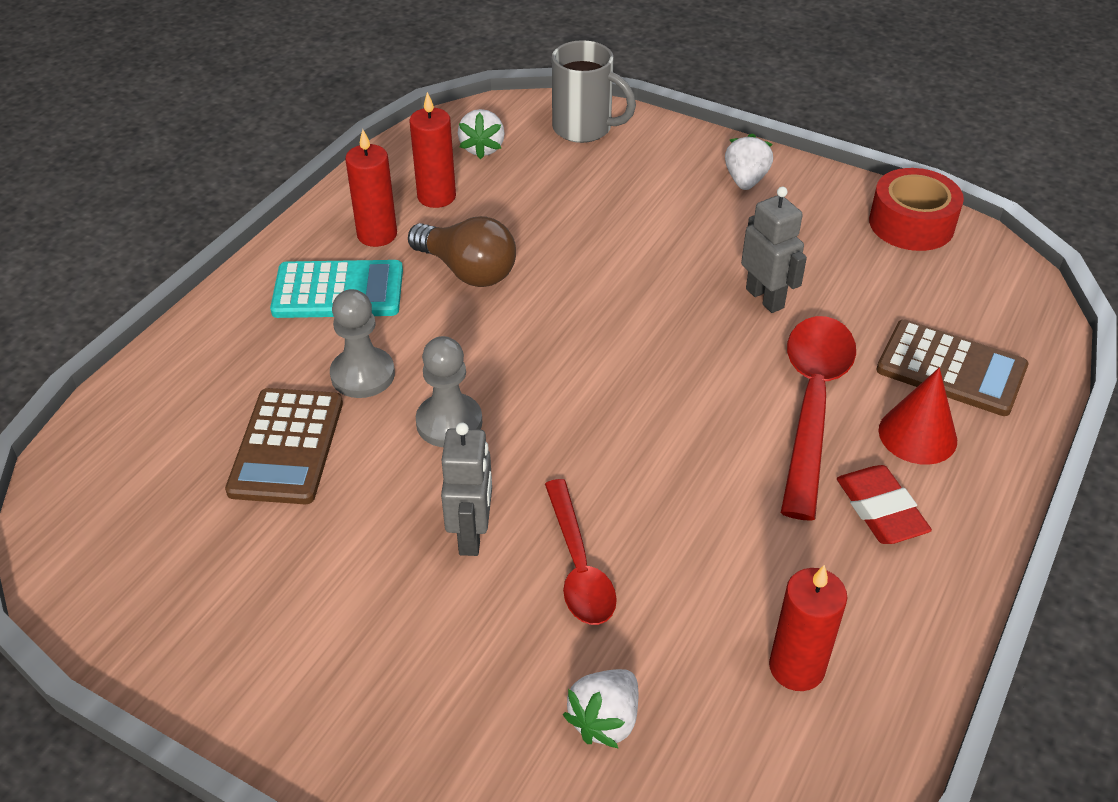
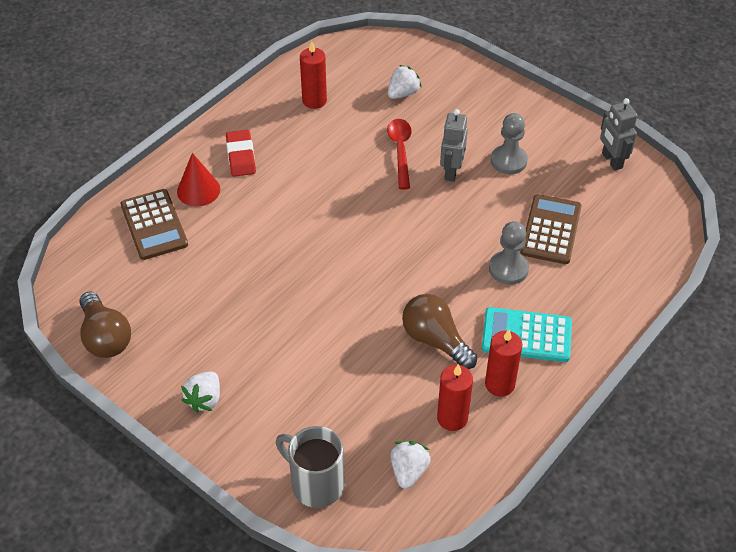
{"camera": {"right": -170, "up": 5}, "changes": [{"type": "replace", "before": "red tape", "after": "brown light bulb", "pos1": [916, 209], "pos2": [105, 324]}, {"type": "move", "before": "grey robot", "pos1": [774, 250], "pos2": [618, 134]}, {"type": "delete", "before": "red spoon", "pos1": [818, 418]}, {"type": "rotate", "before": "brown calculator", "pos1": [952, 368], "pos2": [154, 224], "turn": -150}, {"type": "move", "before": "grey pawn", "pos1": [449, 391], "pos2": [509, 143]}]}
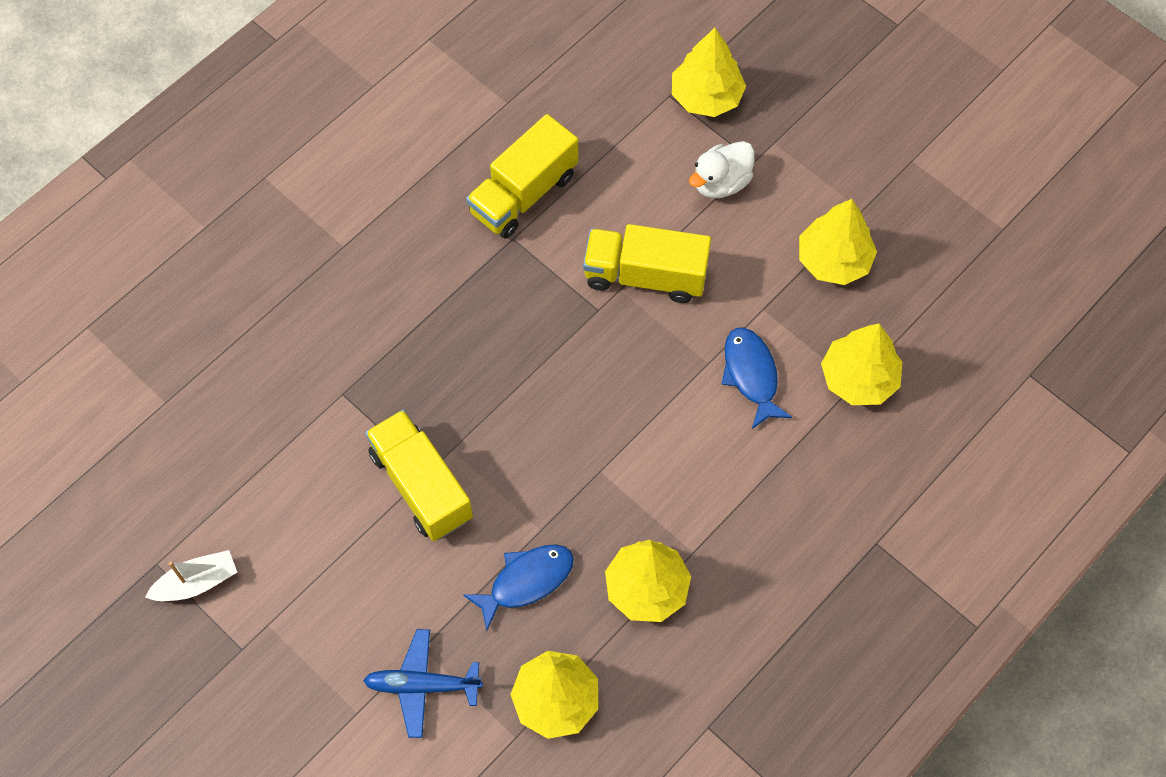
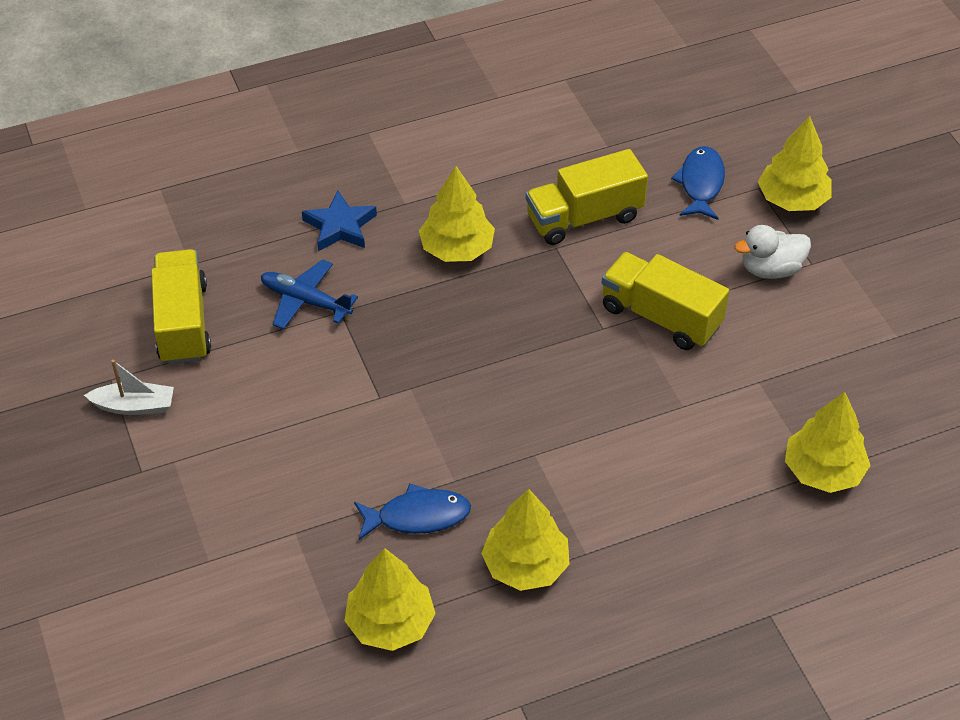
{"camera": {"right": 25, "up": -15}, "changes": [{"type": "move", "before": "yellow tree", "pos1": [838, 242], "pos2": [457, 214]}, {"type": "move", "before": "blue fish", "pos1": [757, 378], "pos2": [698, 183]}, {"type": "move", "before": "yellow truck", "pos1": [419, 475], "pos2": [181, 307]}, {"type": "move", "before": "blue plane", "pos1": [423, 683], "pos2": [309, 294]}, {"type": "insert", "after": "blue star", "pos2": [339, 220]}]}
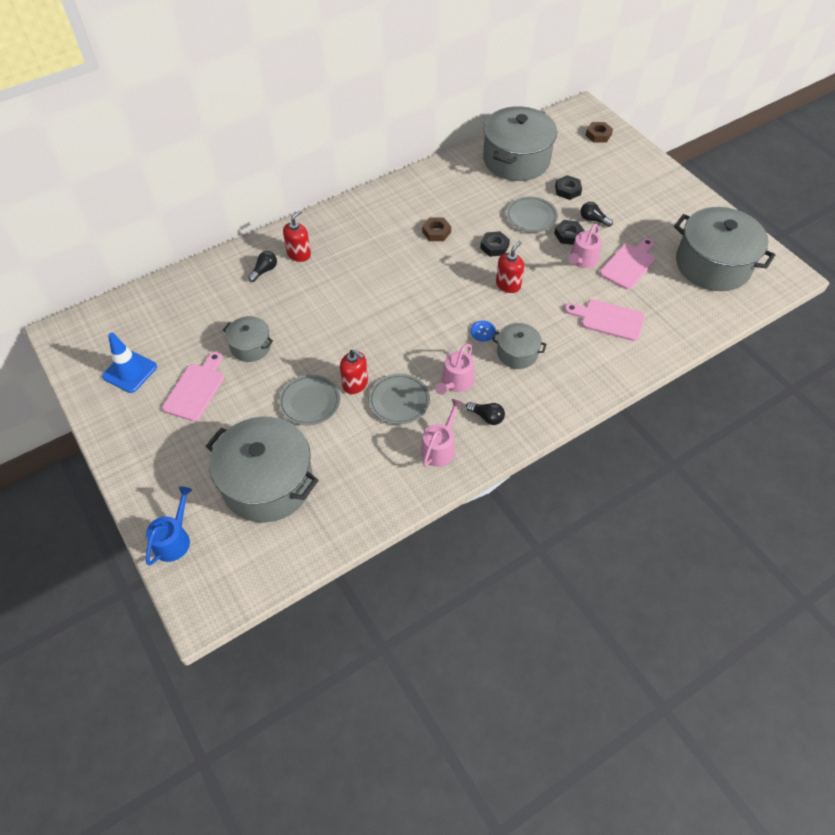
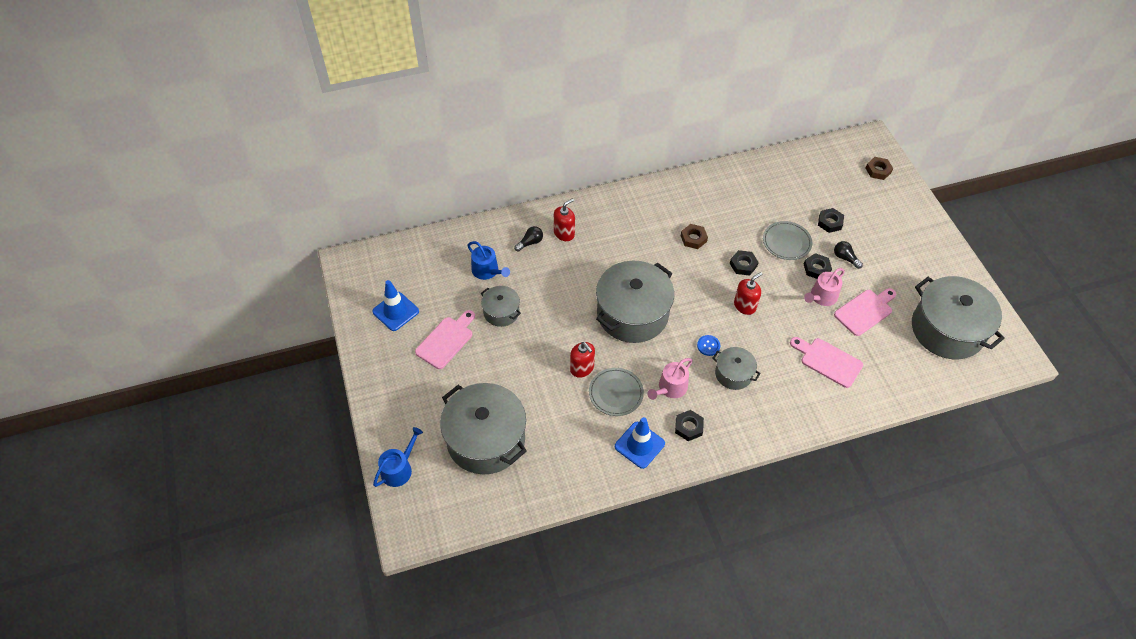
{"camera": {"right": 15, "up": 0}, "changes": [{"type": "move", "before": "grey pot", "pos1": [520, 143], "pos2": [635, 302]}, {"type": "delete", "before": "grey plate", "pos1": [309, 400]}, {"type": "replace", "before": "pink watering can", "after": "blue traffic cone", "pos1": [442, 433], "pos2": [640, 443]}, {"type": "replace", "before": "black light bulb", "after": "black nut", "pos1": [485, 413], "pos2": [689, 425]}, {"type": "insert", "after": "blue watering can", "pos2": [488, 260]}]}
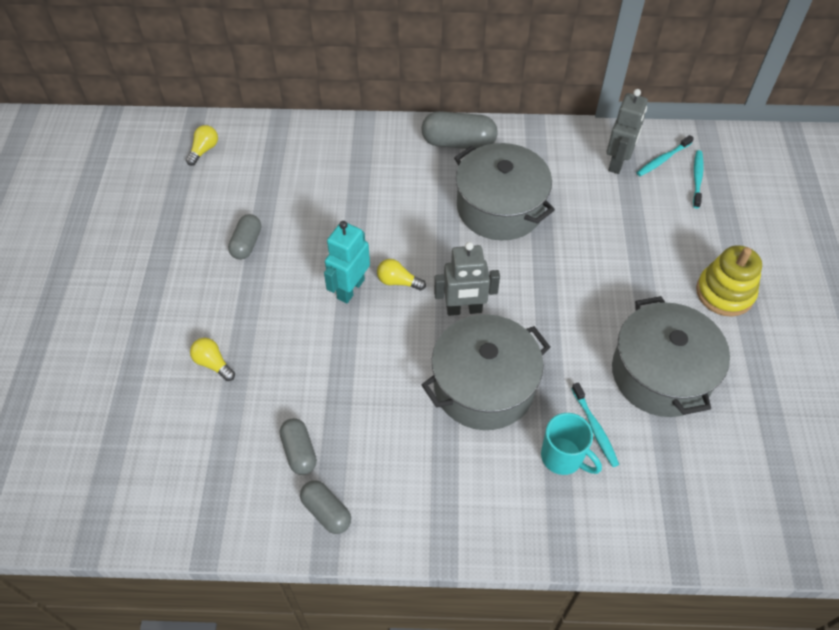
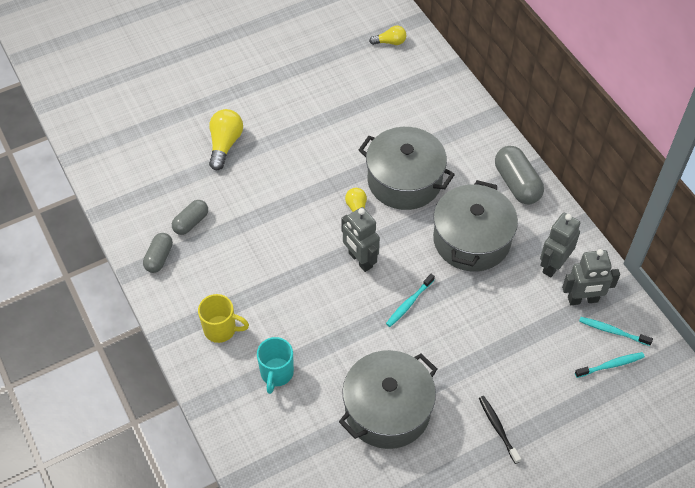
{"camera": {"right": 60, "up": 0}, "changes": [{"type": "delete", "before": "grey capsule", "pos1": [244, 237]}, {"type": "delete", "before": "turquoise robot", "pos1": [347, 262]}, {"type": "replace", "before": "yellow stacking toy", "after": "black toothbrush", "pos1": [729, 281], "pos2": [500, 430]}, {"type": "move", "before": "grey pot", "pos1": [486, 372], "pos2": [407, 168]}, {"type": "resize", "before": "yellow light bulb", "pos1": [212, 359], "pos2": [226, 139], "scale": 1.62}, {"type": "move", "before": "turquoise toothbrush", "pos1": [595, 424], "pos2": [410, 300]}, {"type": "insert", "after": "grey robot", "pos2": [560, 245]}, {"type": "insert", "after": "yellow mug", "pos2": [223, 318]}]}
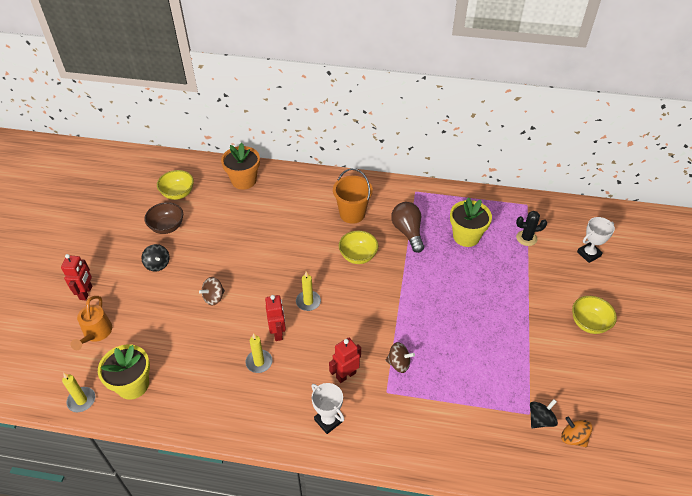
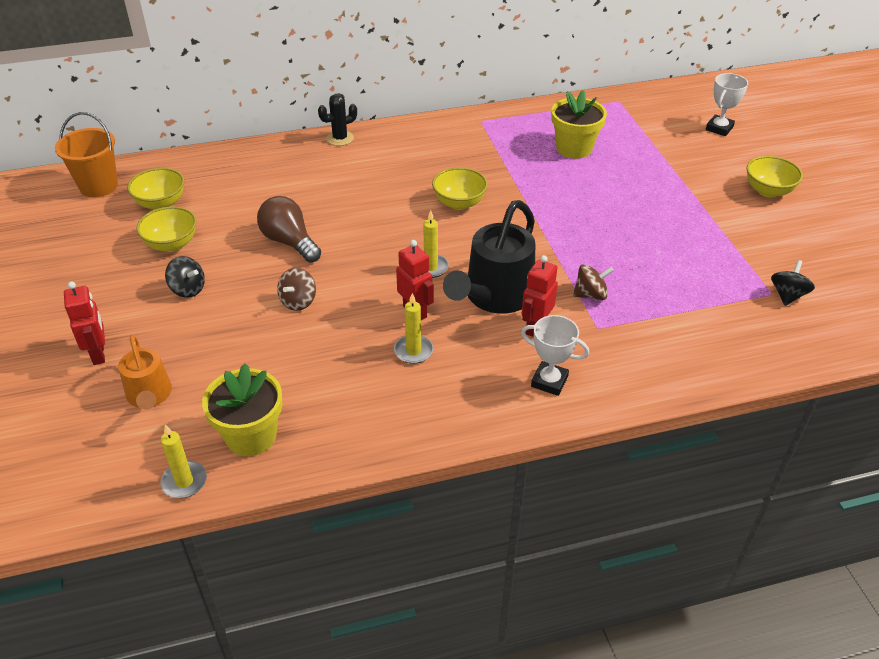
{"camera": {"right": -25, "up": -5}, "changes": [{"type": "delete", "before": "orange flower pot", "pos1": [240, 166]}, {"type": "move", "before": "orange bucket", "pos1": [353, 196], "pos2": [86, 155]}, {"type": "recolor", "before": "brown bowl", "after": "yellow bowl", "pos1": [163, 218], "pos2": [166, 229]}, {"type": "move", "before": "brown light bulb", "pos1": [407, 227], "pos2": [289, 229]}, {"type": "move", "before": "black cactus", "pos1": [531, 228], "pos2": [337, 120]}, {"type": "delete", "before": "orange spinning top", "pos1": [577, 432]}, {"type": "insert", "after": "black watering can", "pos2": [489, 257]}]}
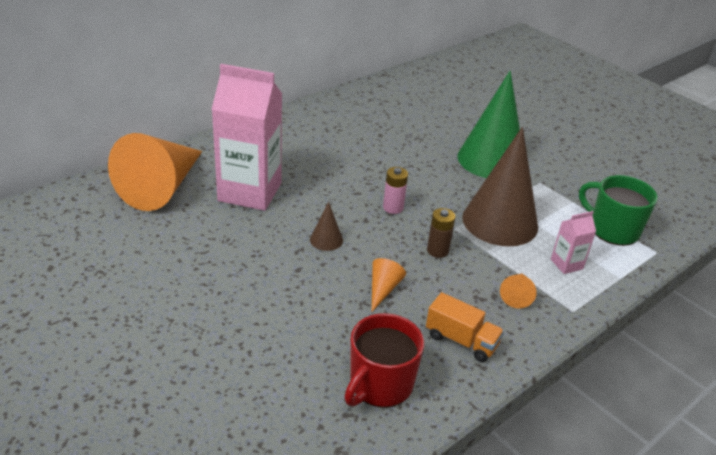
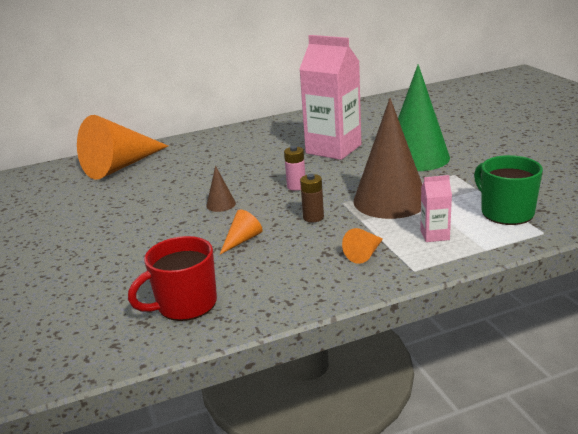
{"camera": {"right": 25, "up": -10}, "changes": [{"type": "move", "before": "pink carton", "pos1": [246, 137], "pos2": [330, 97]}, {"type": "delete", "before": "orange truck", "pos1": [465, 327]}]}
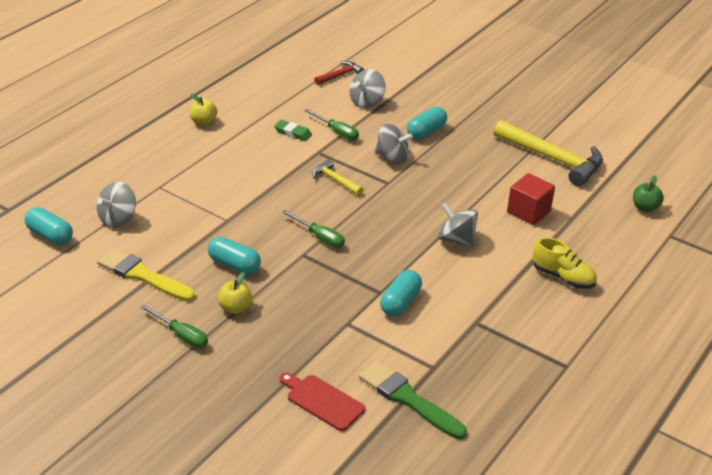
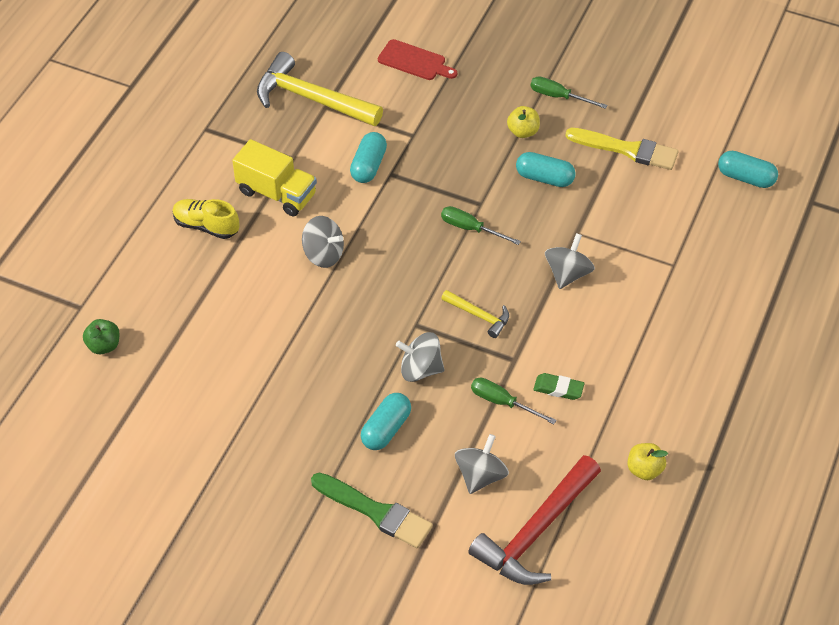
{"camera": {"right": 170, "up": 15}, "changes": [{"type": "resize", "before": "red hammer", "pos1": [339, 73], "pos2": [534, 520], "scale": 2.02}, {"type": "move", "before": "yellow apple", "pos1": [203, 110], "pos2": [647, 461]}, {"type": "move", "before": "yellow hammer", "pos1": [548, 153], "pos2": [320, 89]}, {"type": "delete", "before": "red cube", "pos1": [531, 199]}, {"type": "move", "before": "grey spinning top", "pos1": [116, 205], "pos2": [570, 261]}, {"type": "move", "before": "green brush", "pos1": [413, 400], "pos2": [372, 510]}, {"type": "insert", "after": "yellow truck", "pos2": [274, 177]}]}
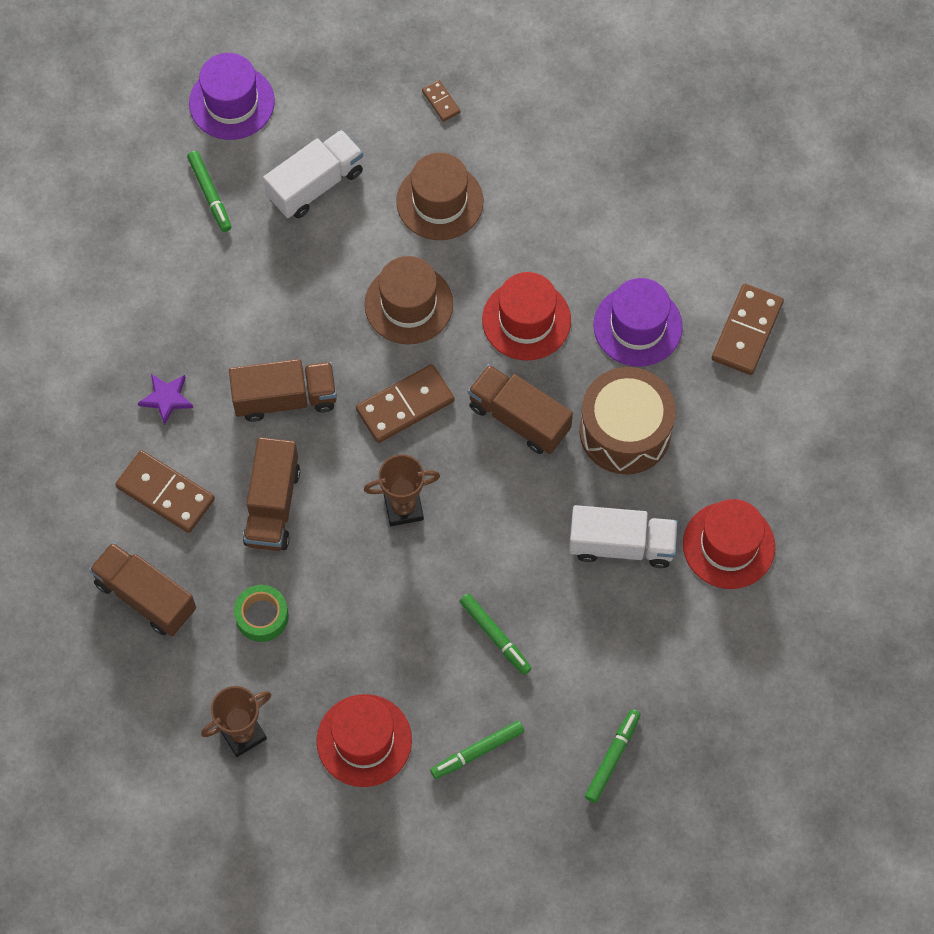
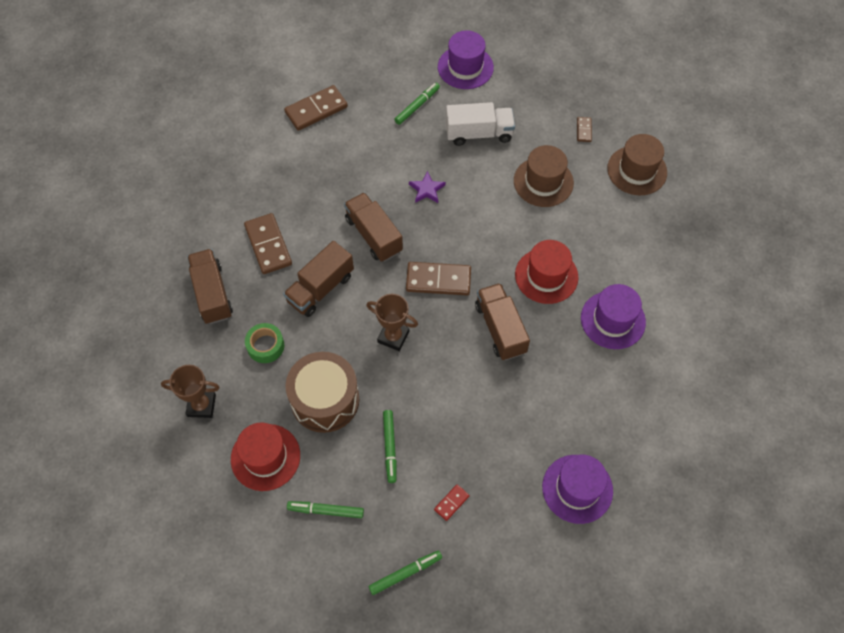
{"camera": {"right": 35, "up": -5}, "changes": [{"type": "rotate", "before": "green marker", "pos1": [209, 191], "pos2": [417, 104], "turn": -150}, {"type": "move", "before": "brown hat", "pos1": [409, 300], "pos2": [637, 164]}, {"type": "move", "before": "brown domino", "pos1": [748, 329], "pos2": [316, 108]}, {"type": "rotate", "before": "brown truck", "pos1": [283, 390], "pos2": [373, 227], "turn": -150}, {"type": "move", "before": "brown drum", "pos1": [627, 420], "pos2": [322, 392]}, {"type": "move", "before": "purple star", "pos1": [165, 400], "pos2": [427, 187]}, {"type": "recolor", "before": "red hat", "after": "purple hat", "pos1": [729, 544], "pos2": [577, 489]}, {"type": "delete", "before": "white truck", "pos1": [623, 536]}, {"type": "insert", "after": "red domino", "pos2": [452, 502]}]}
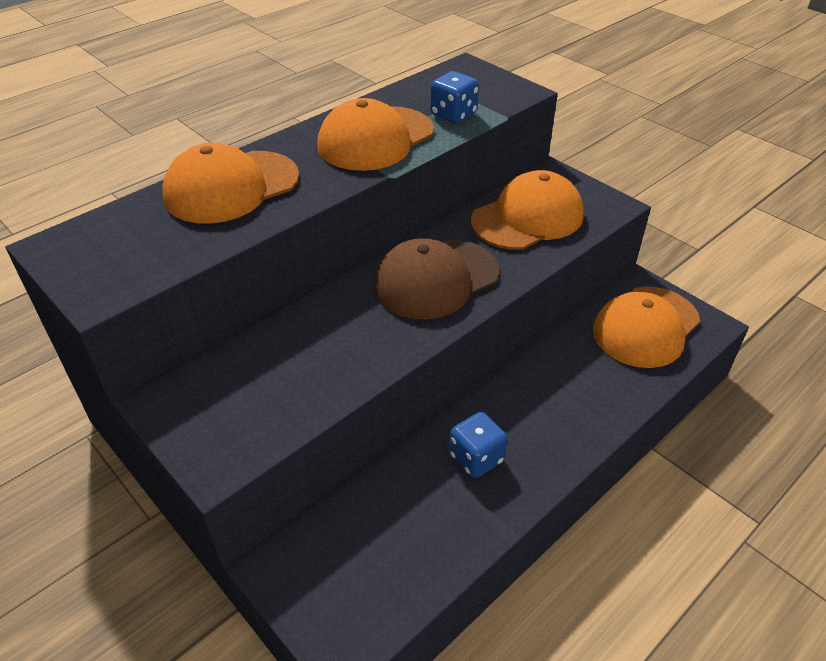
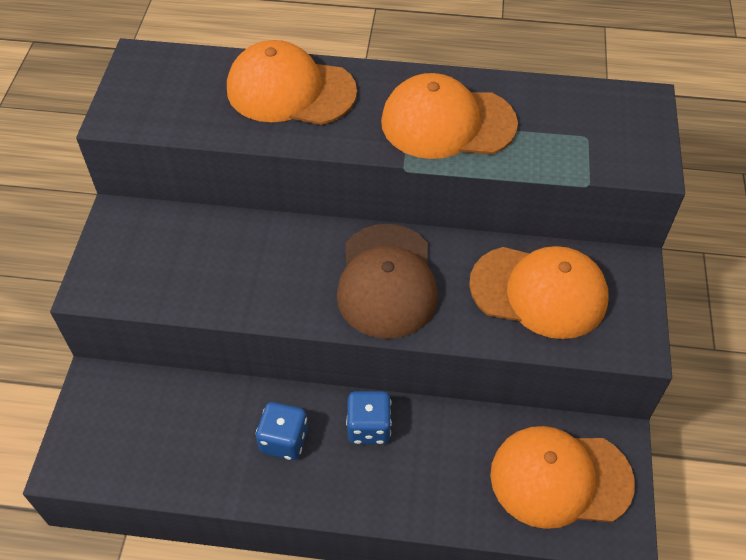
{"camera": {"right": 50, "up": 10}, "changes": [{"type": "move", "before": "blue dice", "pos1": [455, 97], "pos2": [369, 417]}, {"type": "rotate", "before": "brown cap", "pos1": [436, 279], "pos2": [387, 281], "turn": -105}]}
